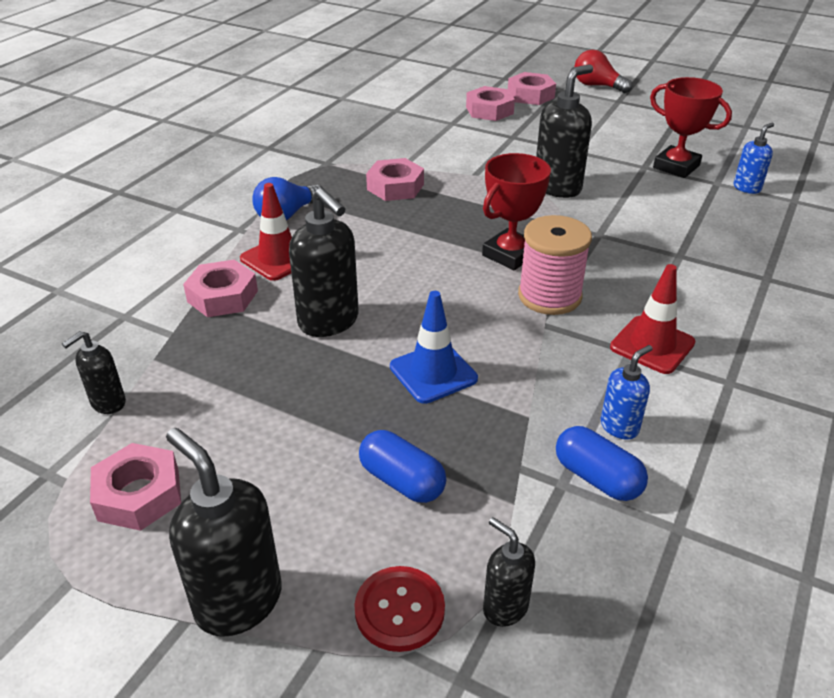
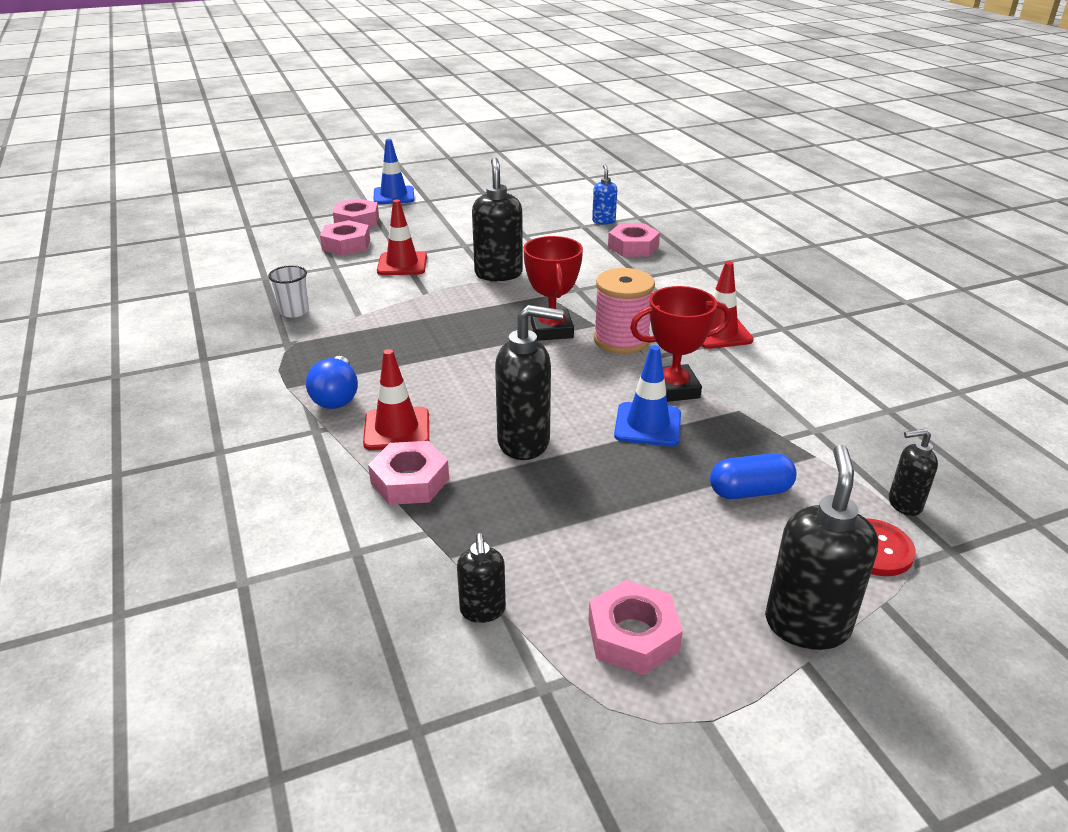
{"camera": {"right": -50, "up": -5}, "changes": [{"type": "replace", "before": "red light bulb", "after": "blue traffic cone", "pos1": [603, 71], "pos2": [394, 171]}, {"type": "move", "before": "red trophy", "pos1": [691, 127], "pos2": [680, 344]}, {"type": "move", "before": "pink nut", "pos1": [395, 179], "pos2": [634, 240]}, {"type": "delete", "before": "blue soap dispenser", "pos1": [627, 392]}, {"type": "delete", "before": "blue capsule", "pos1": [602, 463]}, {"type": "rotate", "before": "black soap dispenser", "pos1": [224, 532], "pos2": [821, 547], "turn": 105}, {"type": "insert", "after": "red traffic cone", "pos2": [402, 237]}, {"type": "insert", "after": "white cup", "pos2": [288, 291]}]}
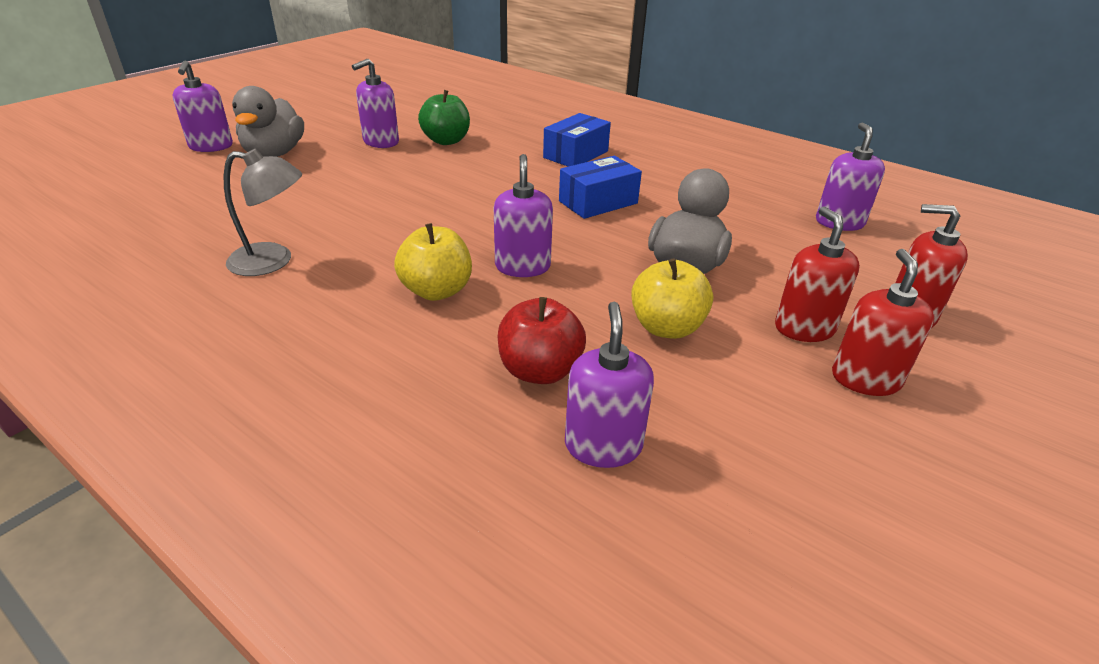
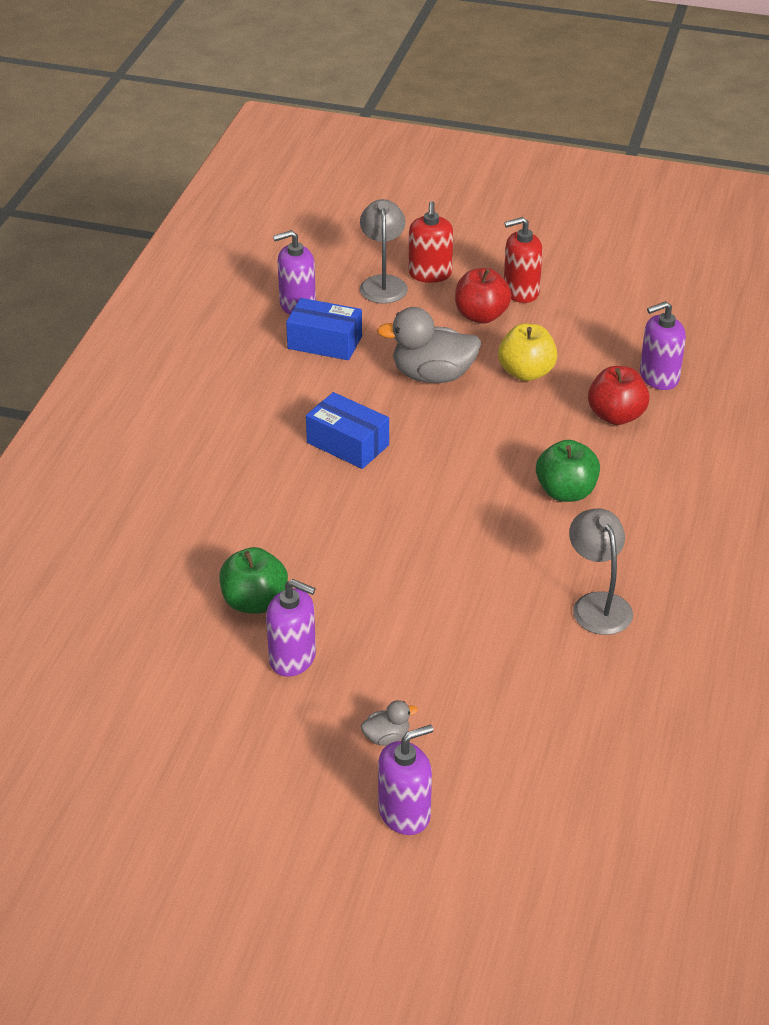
{"camera": {"right": -110, "up": 5}, "changes": [{"type": "resize", "before": "grey duck", "pos1": [268, 121], "pos2": [389, 723], "scale": 0.46}, {"type": "move", "before": "blue box", "pos1": [577, 140], "pos2": [324, 329]}, {"type": "delete", "before": "purple soap dispenser", "pos1": [523, 215]}, {"type": "replace", "before": "red soap dispenser", "after": "red apple", "pos1": [817, 274], "pos2": [483, 296]}, {"type": "recolor", "before": "yellow apple", "after": "green apple", "pos1": [433, 262], "pos2": [568, 471]}, {"type": "insert", "after": "grey lamp", "pos2": [384, 251]}]}
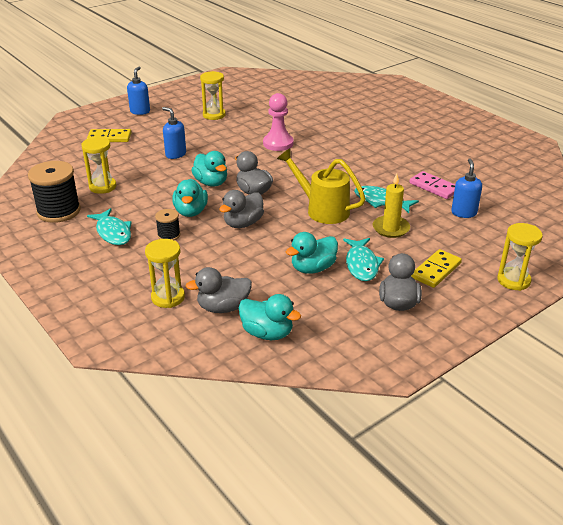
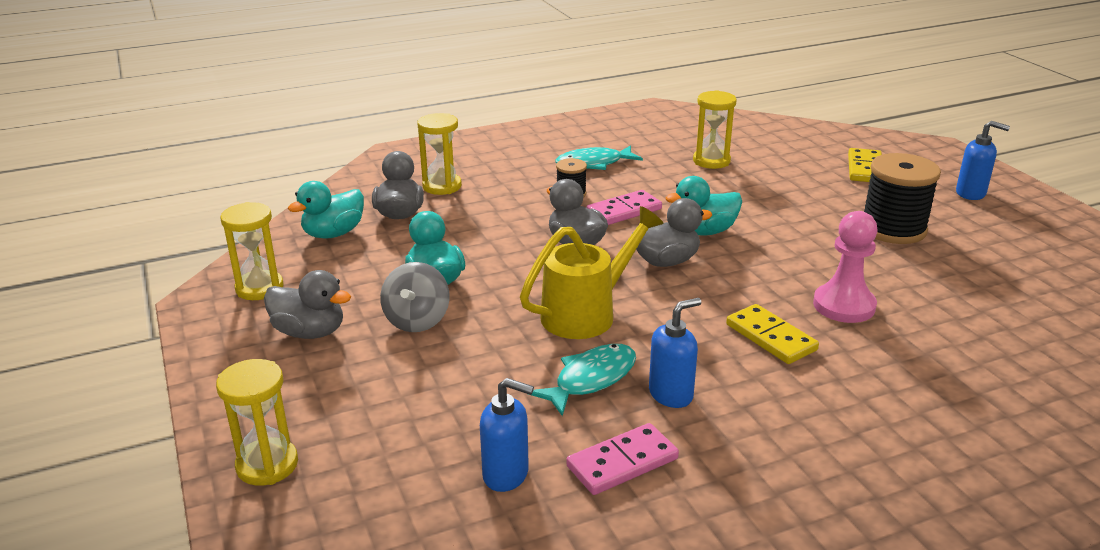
{"camera": {"right": 105, "up": -5}, "changes": [{"type": "move", "before": "yellow hourglass", "pos1": [213, 95], "pos2": [252, 251]}, {"type": "move", "before": "blue soap dispenser", "pos1": [174, 133], "pos2": [675, 353]}, {"type": "move", "before": "black spool", "pos1": [54, 192], "pos2": [902, 198]}, {"type": "delete", "before": "yellow candle", "pos1": [391, 205]}, {"type": "replace", "before": "turquoise duck", "after": "pink domino", "pos1": [190, 198], "pos2": [624, 207]}, {"type": "replace", "before": "turquoise fish", "after": "grey spinning top", "pos1": [363, 259], "pos2": [415, 297]}, {"type": "move", "before": "yellow domino", "pos1": [437, 268], "pos2": [772, 334]}]}
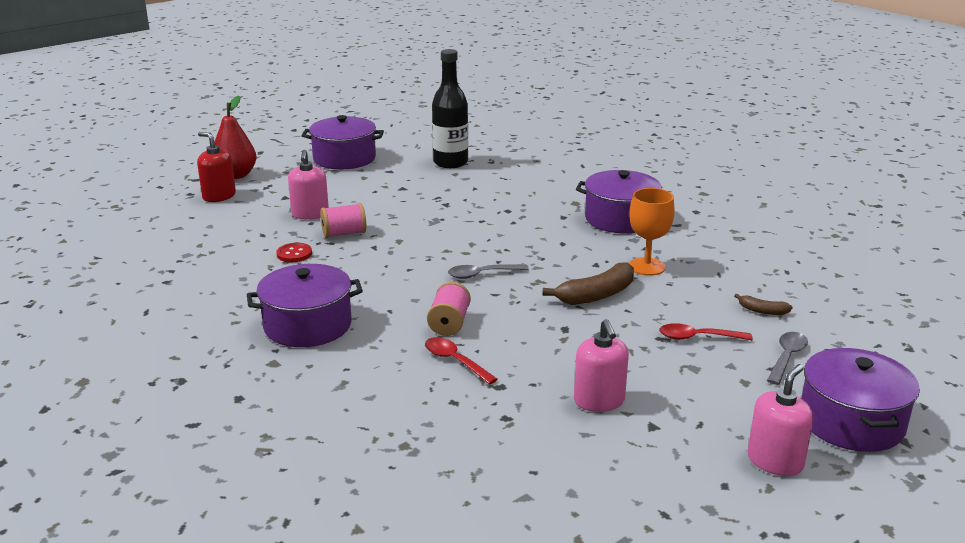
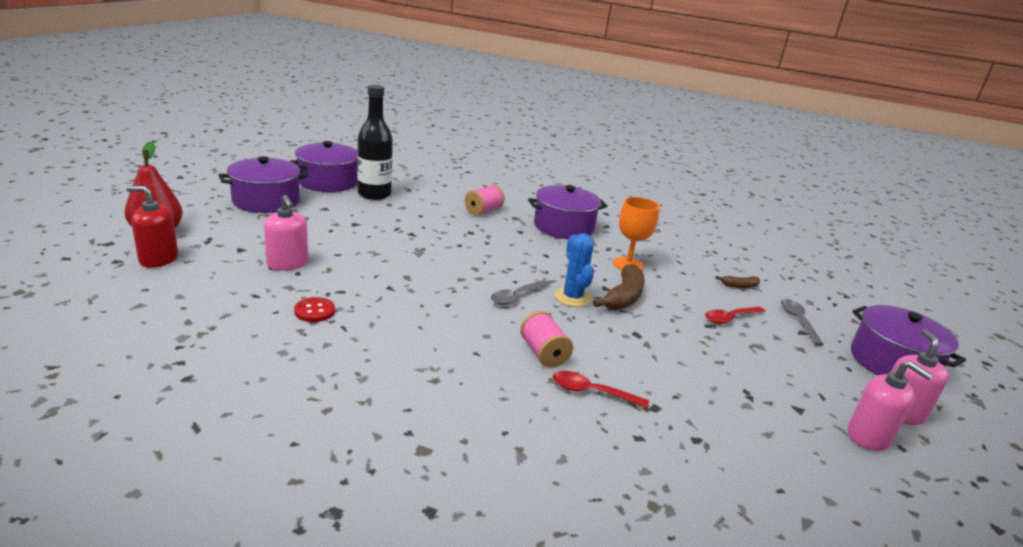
{"camera": {"right": -35, "up": 0}, "changes": [{"type": "move", "before": "pink spool", "pos1": [343, 220], "pos2": [485, 200]}, {"type": "move", "before": "purple pot", "pos1": [305, 305], "pos2": [324, 166]}, {"type": "move", "before": "pink soap dispenser", "pos1": [601, 365], "pos2": [890, 406]}, {"type": "insert", "after": "blue cactus", "pos2": [574, 270]}]}
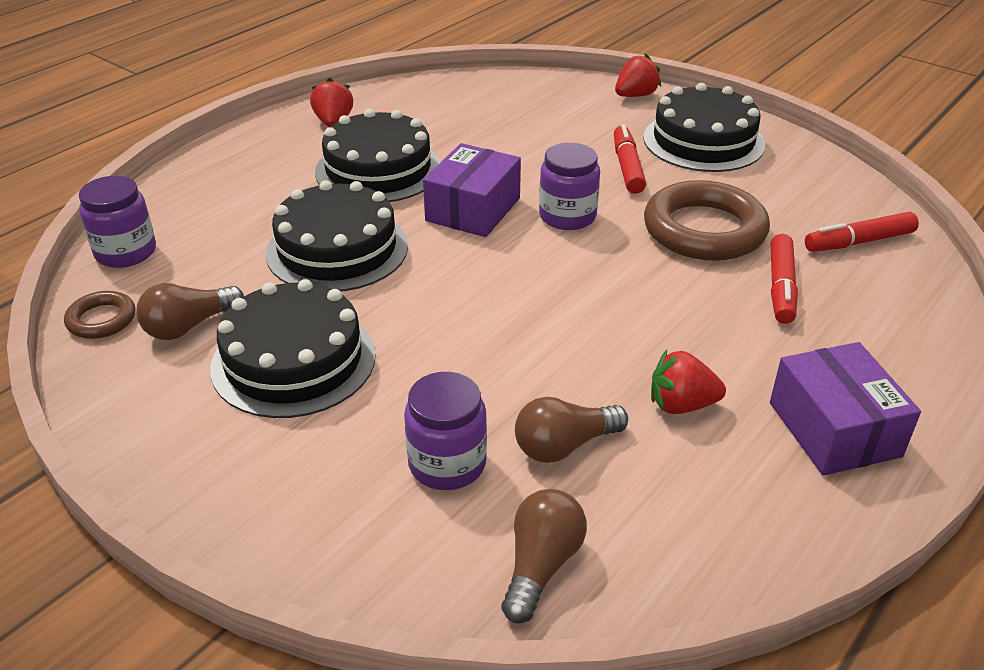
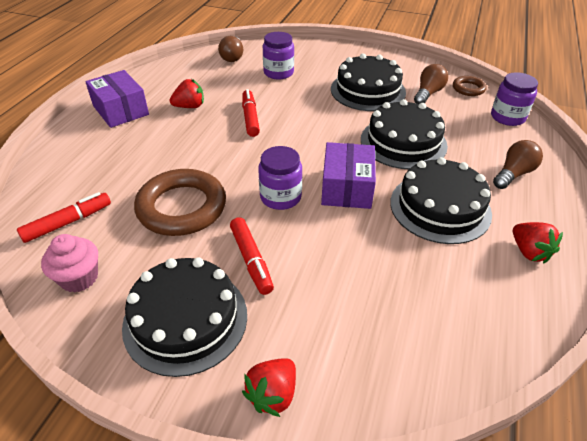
{"camera": {"right": 160, "up": 5}, "changes": [{"type": "move", "before": "red marker", "pos1": [784, 279], "pos2": [251, 113]}, {"type": "move", "before": "brown light bulb", "pos1": [571, 430], "pos2": [518, 164]}, {"type": "insert", "after": "pink cupcake", "pos2": [69, 263]}]}
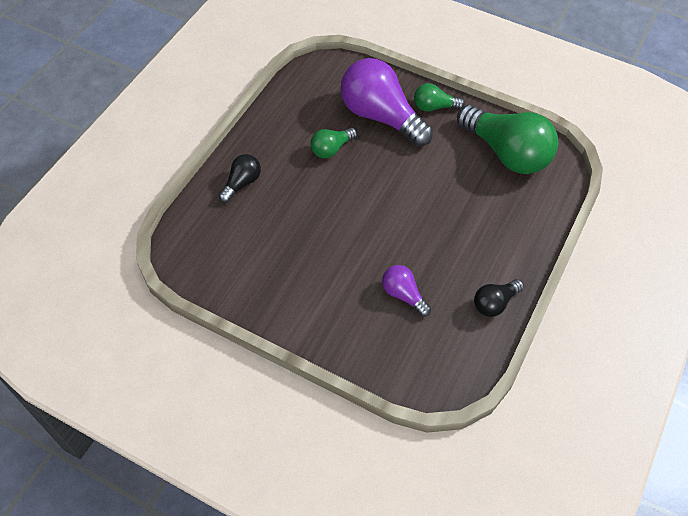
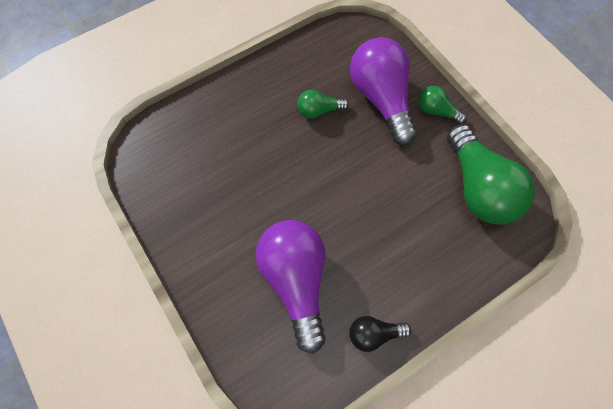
{"camera": {"right": 30, "up": 10}, "changes": [{"type": "delete", "before": "black light bulb", "pos1": [239, 178]}, {"type": "resize", "before": "purple light bulb", "pos1": [406, 291], "pos2": [290, 286], "scale": 2.06}]}
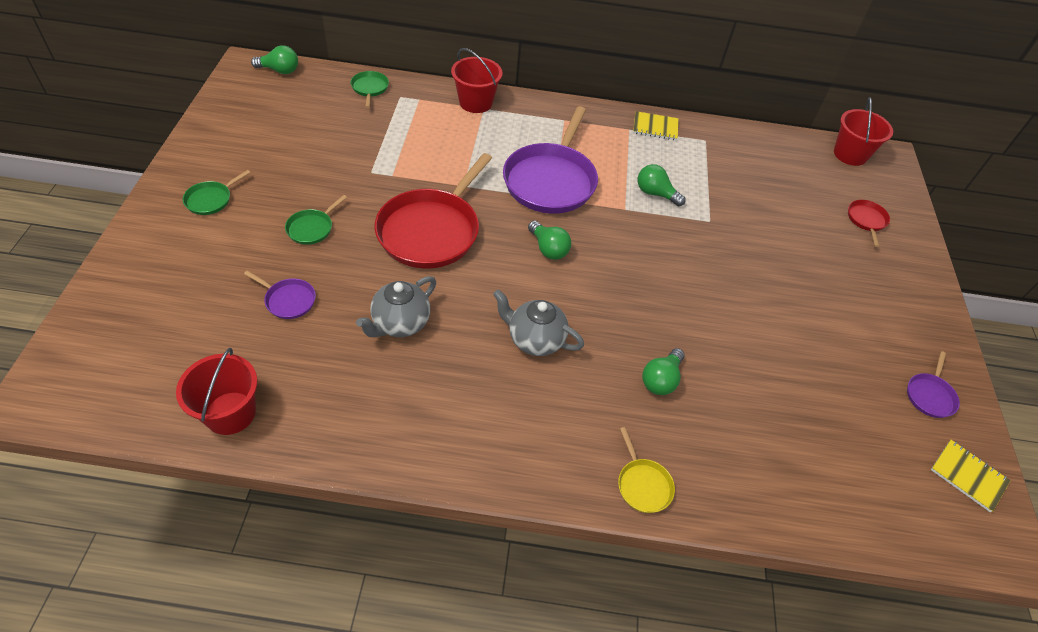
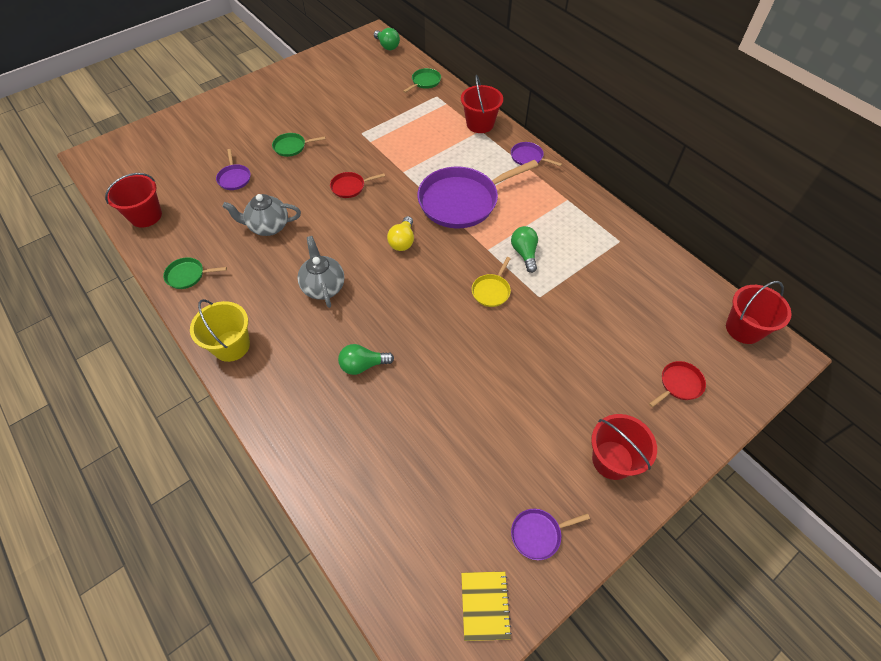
{"camera": {"right": 50, "up": 5}, "changes": [{"type": "delete", "before": "yellow notebook", "pos1": [656, 125]}, {"type": "resize", "before": "red pan", "pos1": [433, 211], "pos2": [357, 185], "scale": 0.44}, {"type": "move", "before": "green pan", "pos1": [217, 192], "pos2": [195, 273]}, {"type": "recolor", "before": "green light bulb", "after": "yellow light bulb", "pos1": [549, 240], "pos2": [400, 233]}, {"type": "move", "before": "yellow pan", "pos1": [646, 470], "pos2": [491, 282]}, {"type": "insert", "after": "purple pan", "pos2": [536, 154]}, {"type": "insert", "after": "yellow bucket", "pos2": [220, 330]}, {"type": "insert", "after": "red bucket", "pos2": [624, 447]}]}
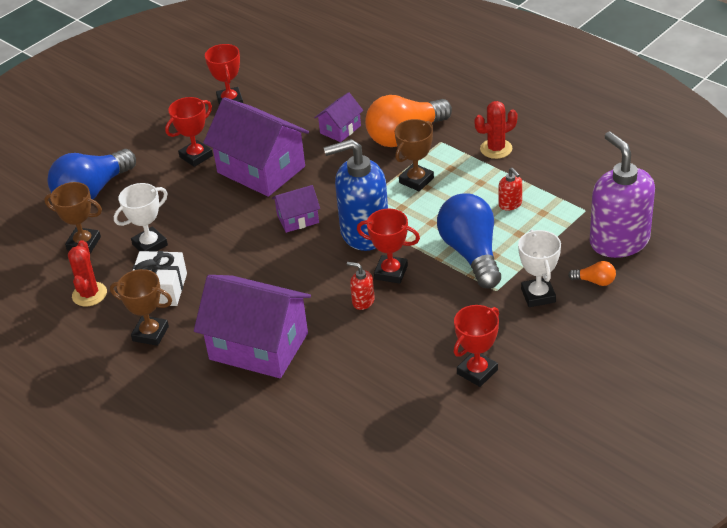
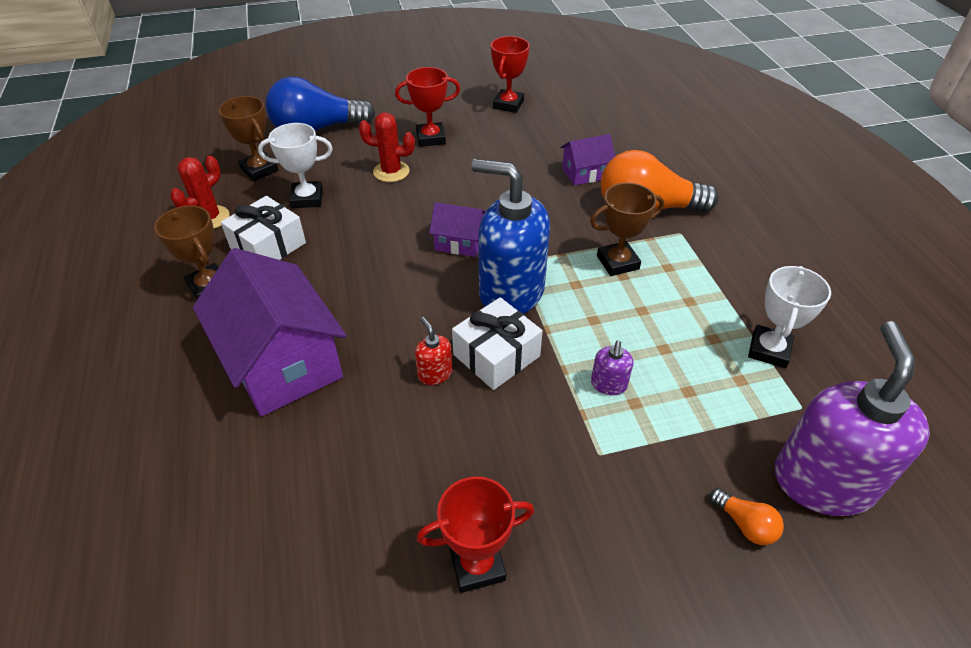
{"camera": {"right": 30, "up": 5}, "changes": [{"type": "delete", "before": "purple house", "pos1": [256, 147]}, {"type": "move", "before": "red cactus", "pos1": [496, 130], "pos2": [387, 147]}, {"type": "delete", "before": "red soap dispenser", "pos1": [510, 189]}, {"type": "replace", "before": "blue light bulb", "after": "purple soap dispenser", "pos1": [469, 241], "pos2": [612, 367]}, {"type": "replace", "before": "red trophy", "after": "white gift", "pos1": [388, 246], "pos2": [497, 343]}, {"type": "move", "before": "white trophy", "pos1": [539, 268], "pos2": [789, 317]}]}
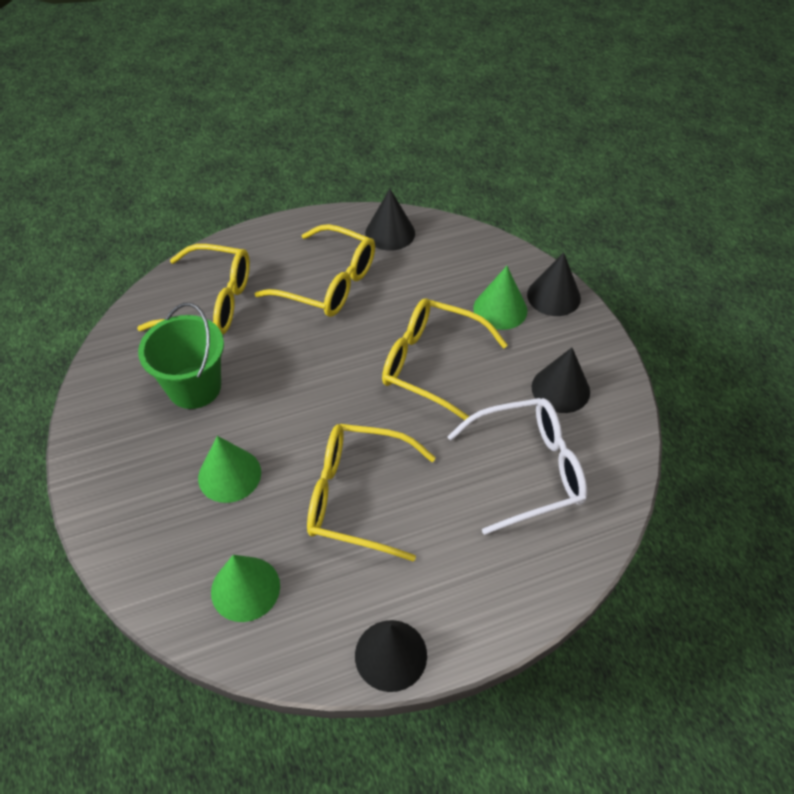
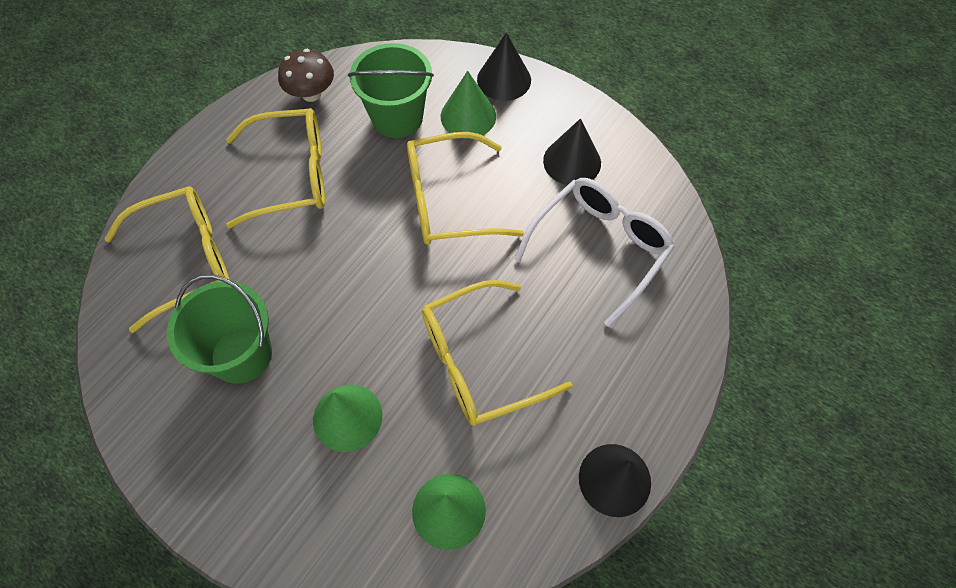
{"camera": {"right": -35, "up": 10}, "changes": [{"type": "replace", "before": "black cone", "after": "brown mushroom", "pos1": [390, 220], "pos2": [306, 75]}, {"type": "insert", "after": "green bucket", "pos2": [391, 90]}]}
